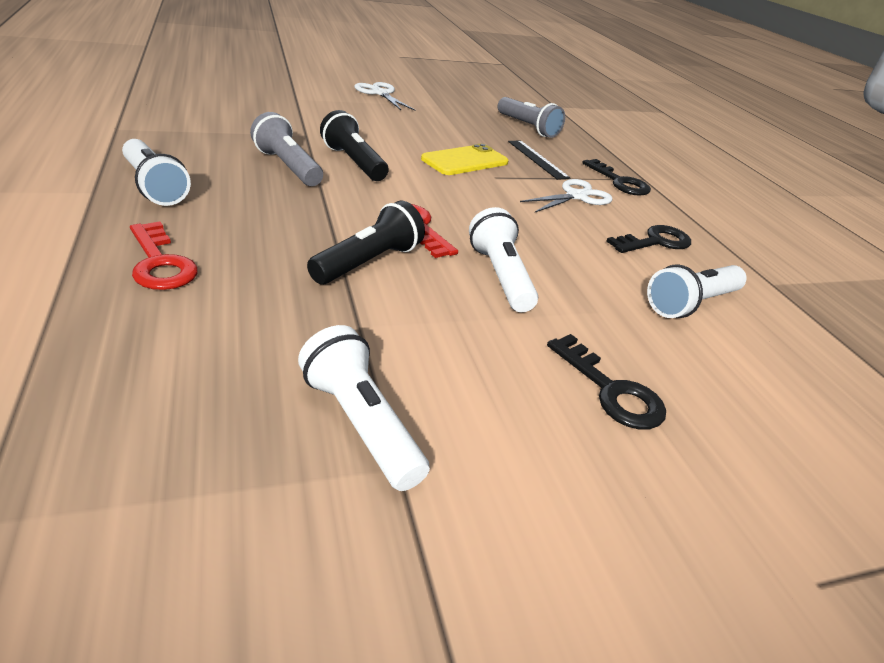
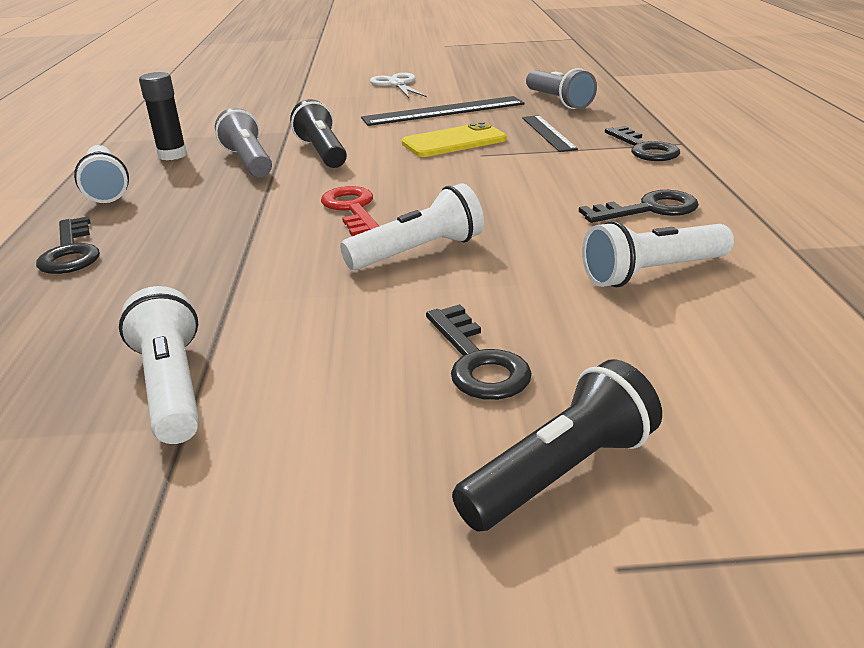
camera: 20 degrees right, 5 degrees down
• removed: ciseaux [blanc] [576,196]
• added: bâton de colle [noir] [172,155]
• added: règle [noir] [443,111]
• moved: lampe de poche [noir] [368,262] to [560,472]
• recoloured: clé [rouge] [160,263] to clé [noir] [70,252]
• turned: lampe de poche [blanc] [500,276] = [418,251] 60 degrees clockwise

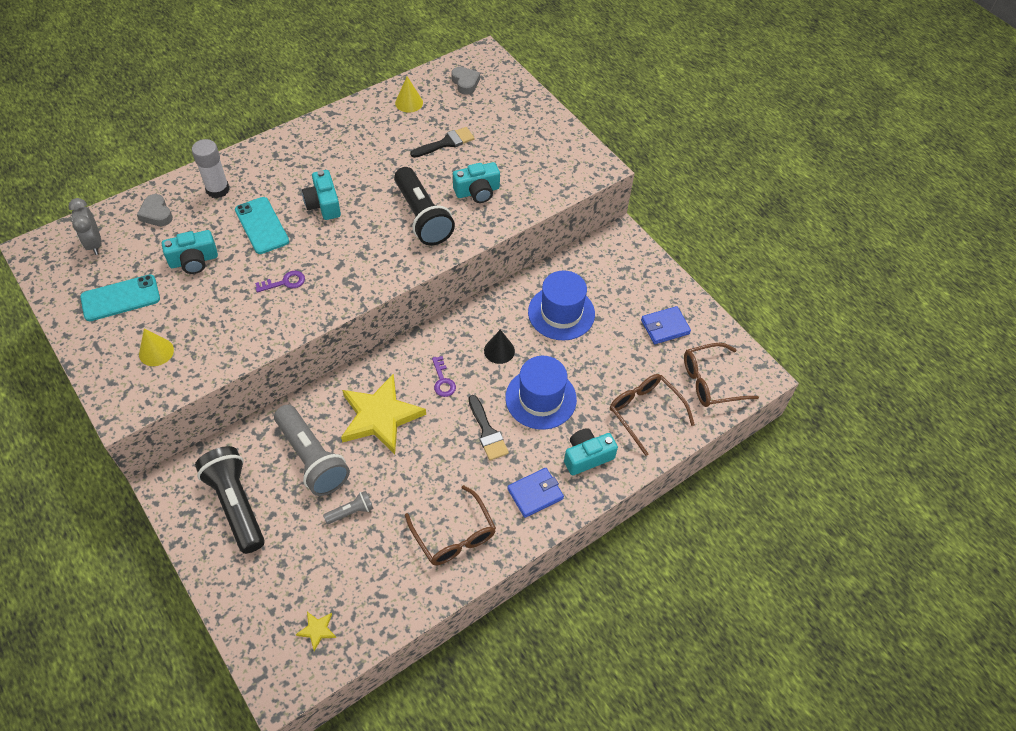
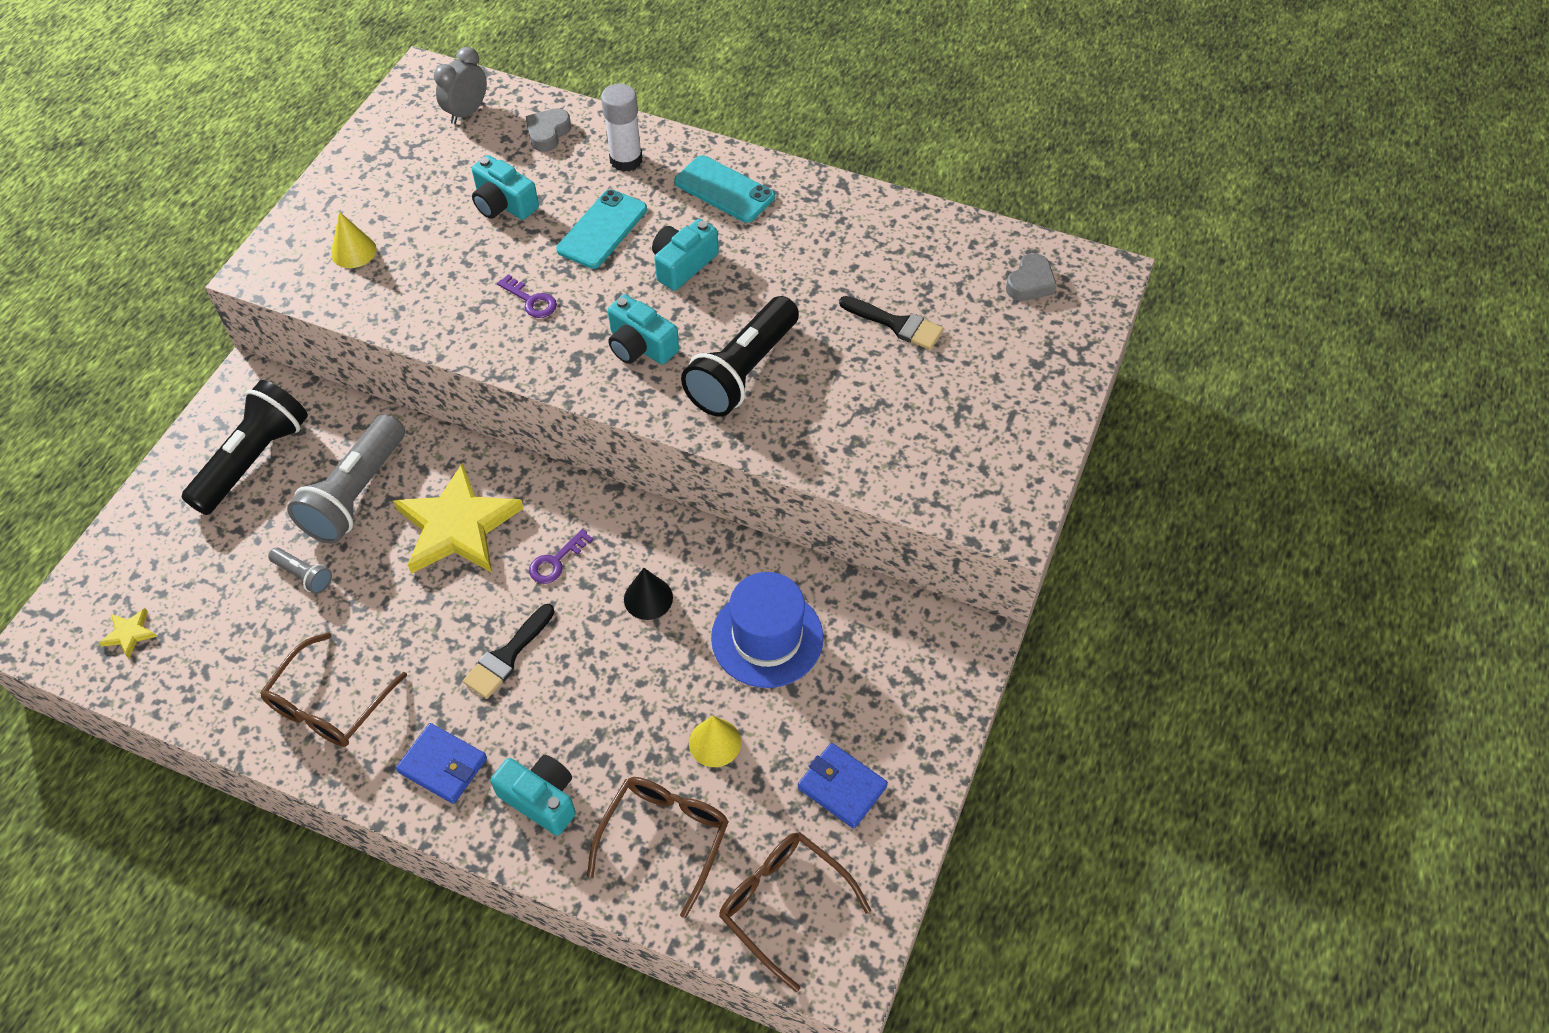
camera: 60 degrees right, 0 degrees up
• removed: chapeau [bleu] [541,398]
• moved: téléphone [turquoise] [120,298] to [724,190]
• moved: cône [jaune] [409,102] to [715,742]
• moved: appareil photo [turquoise] [477,191] to [640,346]

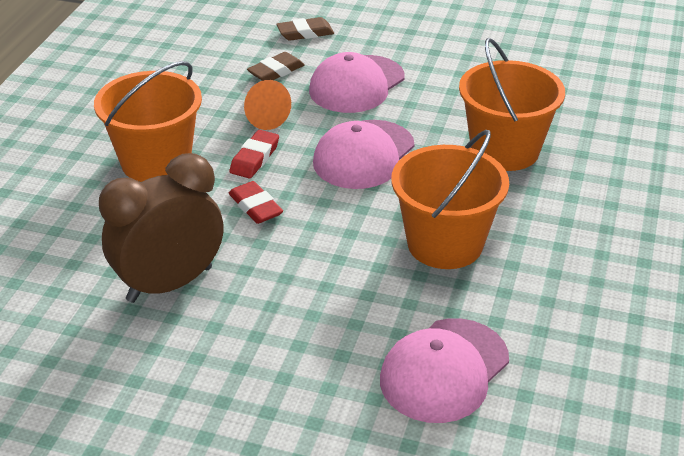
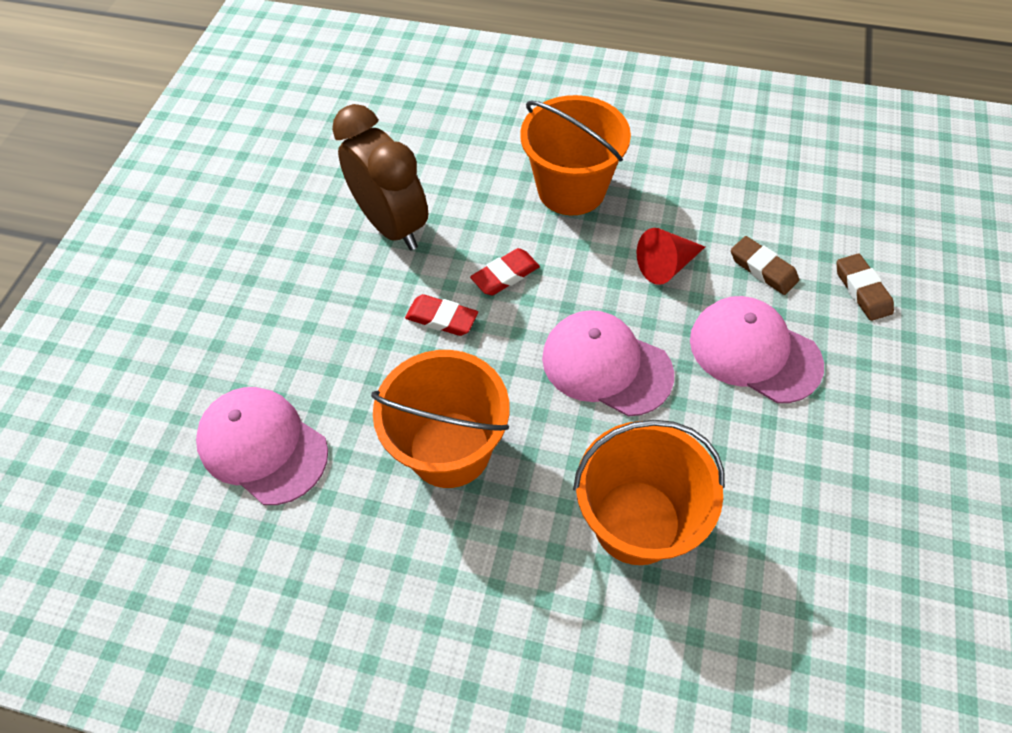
camera: 90 degrees right, 20 degrees up
• moved: gomme [rouge] [255,158] to [442,318]
• recoloured: cône [orange] [263,116] to cône [rouge] [666,265]

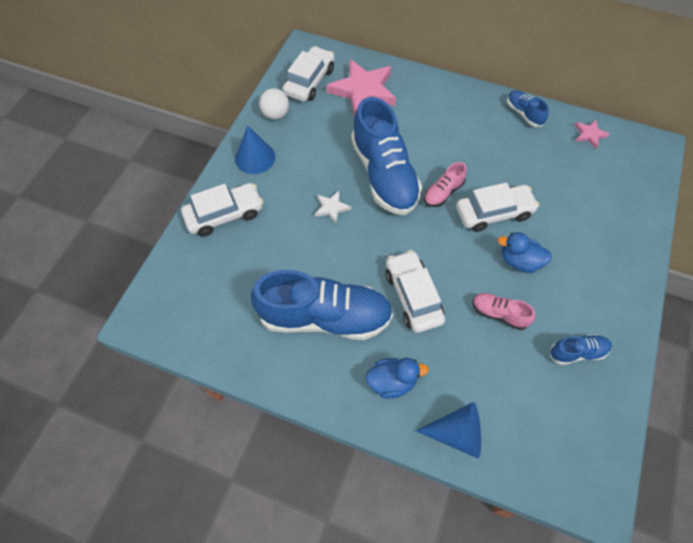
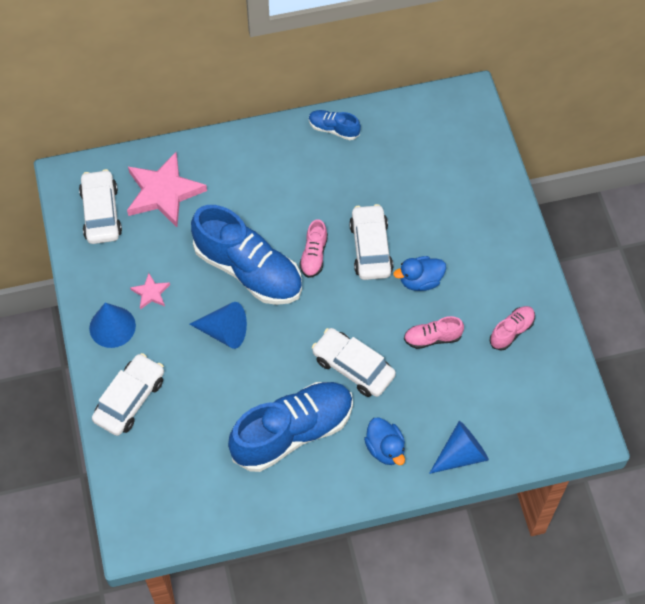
camera: 35 degrees left, 0 degrees up
• removed: balle [blanc] [276,114]
• moved: étoile [rose] [589,135] to [151,293]
• replaced: étoile [blanc] [331,208] to cône [bleu] [224,332]
• recoloured: chaussure [bleu] [577,352] to chaussure [rose] [511,331]
• turned: canard [bleu] [391,382] = [385,449] 105 degrees clockwise
• turned: voiture [blanc] [493,213] = [370,248] 45 degrees counterclockwise

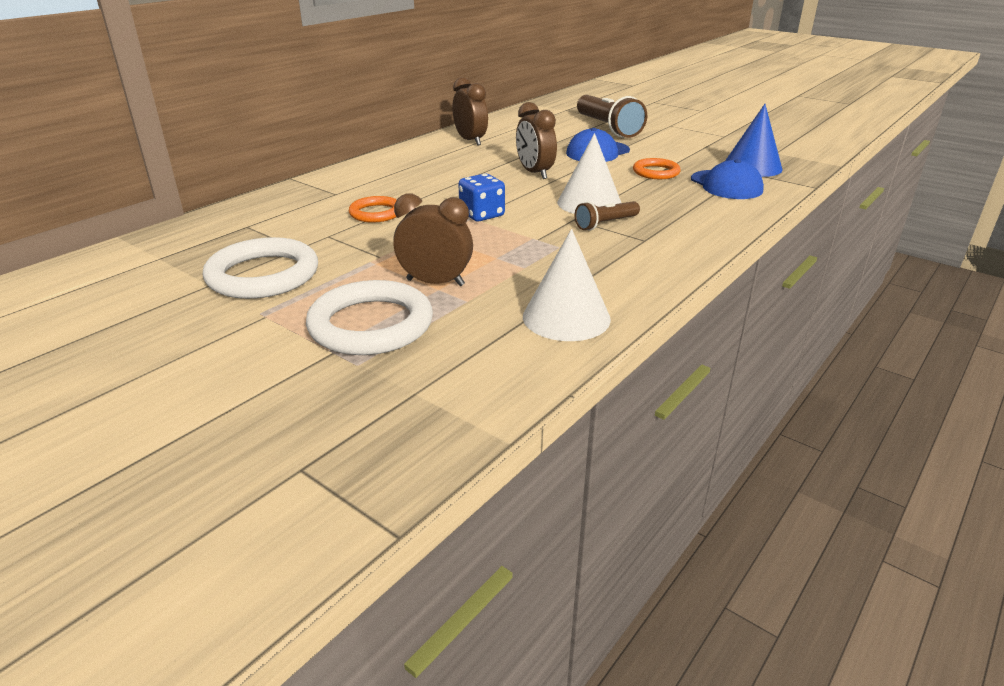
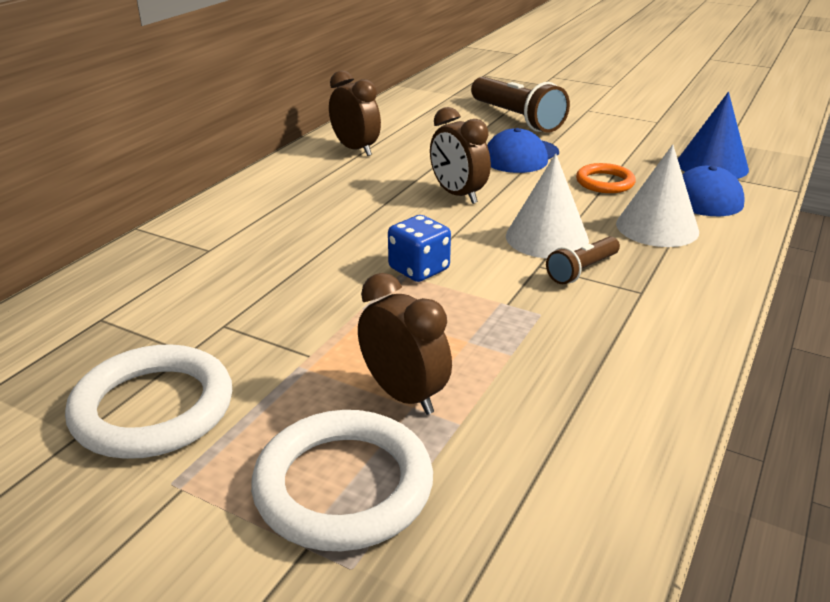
camera: 10 degrees left, 0 degrees up
• removed: anneau [orange] [376,213]
• moved: cône [blanc] [566,317] to [657,227]
• turned: réveil [marron] [435,282] = [404,395] 45 degrees clockwise

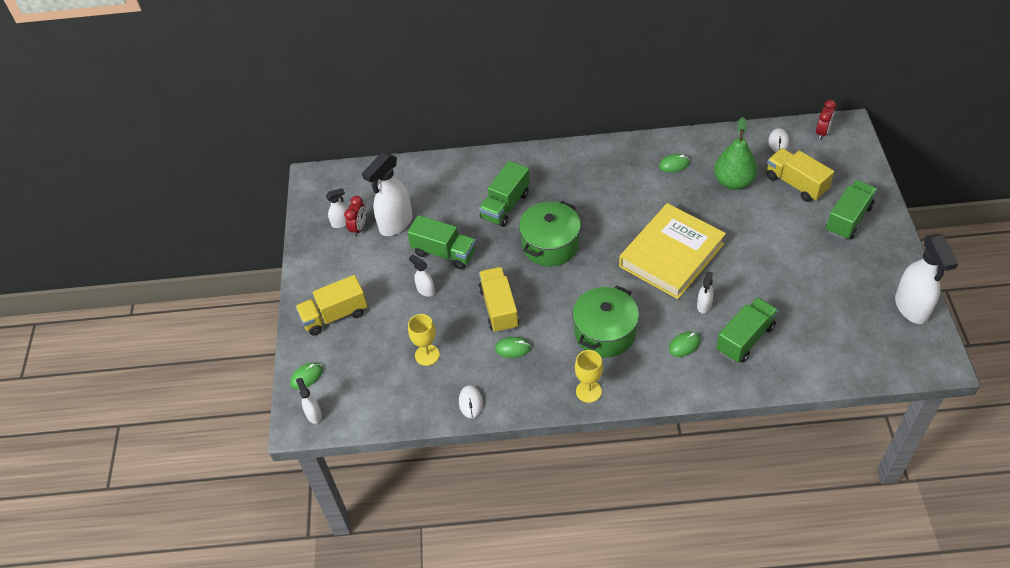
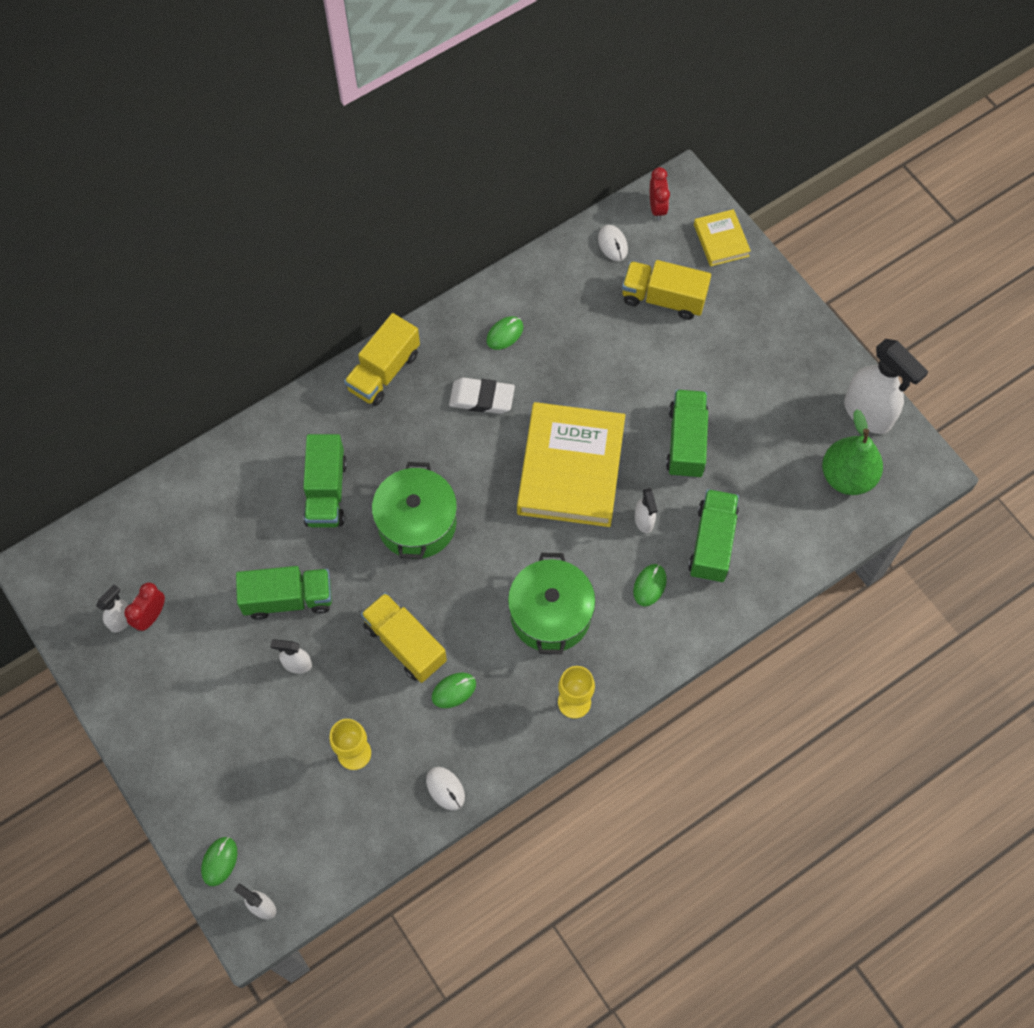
camera: 35 degrees left, 15 degrees up
• removed: vaporisateur [blanc] [395,224]
• added: gomme [blanc] [482,398]
• added: livre [jaune] [721,240]
• moved: camion [jaune] [335,315] to [384,371]
• moved: poire [vert] [733,182] to [847,476]
• moved: camion [vert] [848,219] to [686,442]
• turned: réveil [rouge] [359,228] = [151,616] 135 degrees counterclockwise

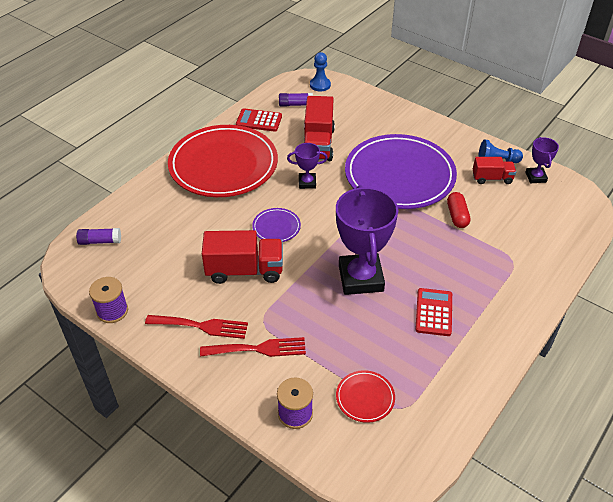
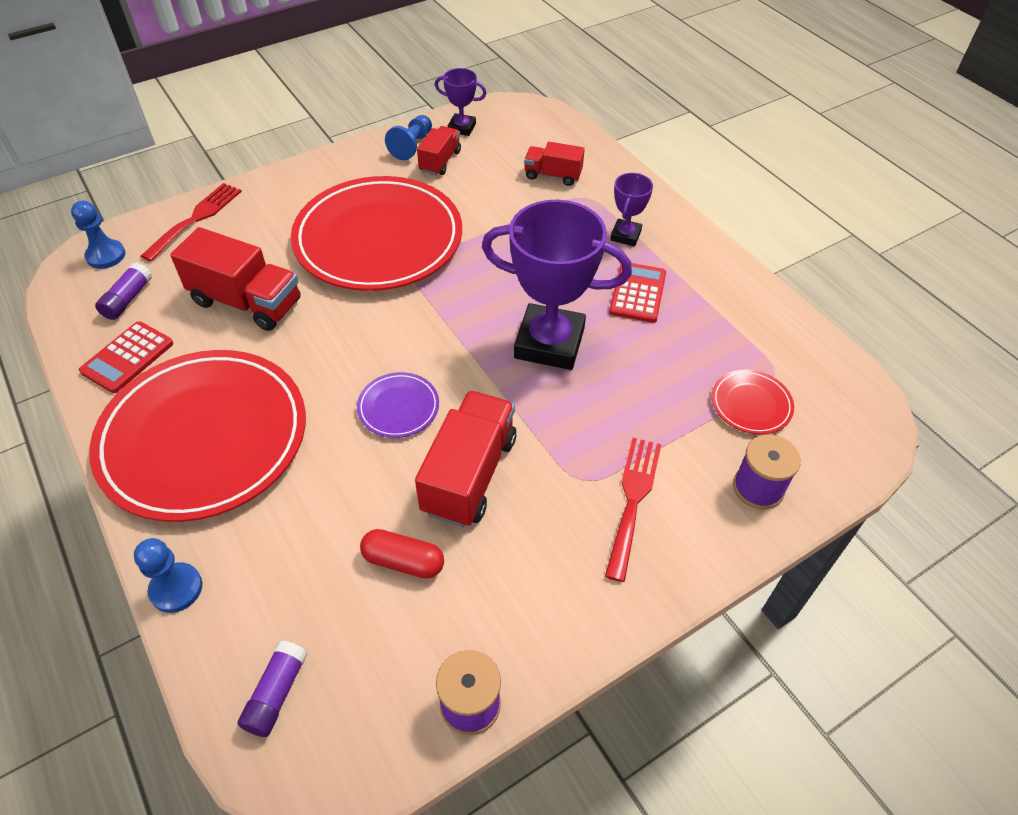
camera: 70 degrees left, 5 degrees up
• added: pion [bleu] [176,588]
• added: camion [rouge] [553,175]
• moved: fourchette [rouge] [202,326] to [196,218]
• moved: trophée [violet] [307,183] to [625,235]
• moved: gélule [rouge] [457,216] to [403,561]
• recoloured: assiette [violet] [399,175] to assiette [rouge] [378,239]
• turned: calculatrice [rouge] [434,312] = [638,293] 75 degrees clockwise

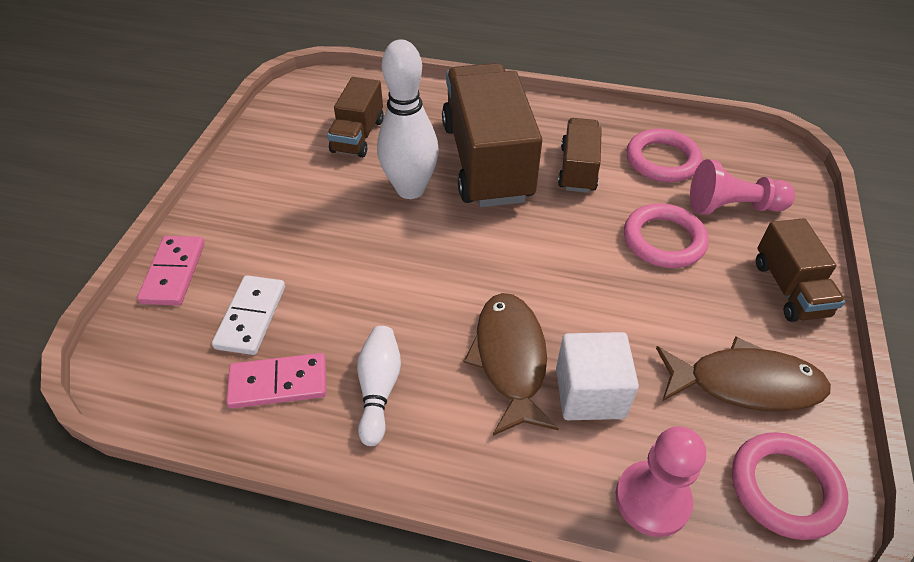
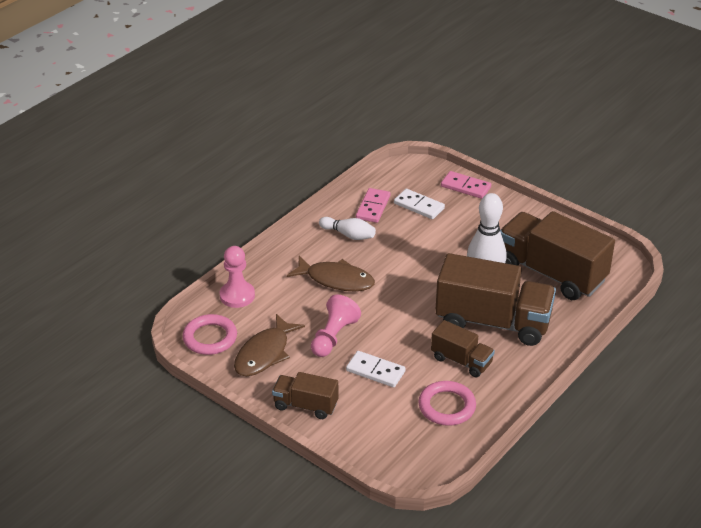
camera: 115 degrees right, 10 degrees down
• removed: cube [blanc] [590,393]
• moved: pion [rose] [732,207] to [333,336]
• replaced: anneau [rose] [663,240] to domino [blanc] [375,371]
• resized: camion [marron] [358,136] = [551,273] x1.93

